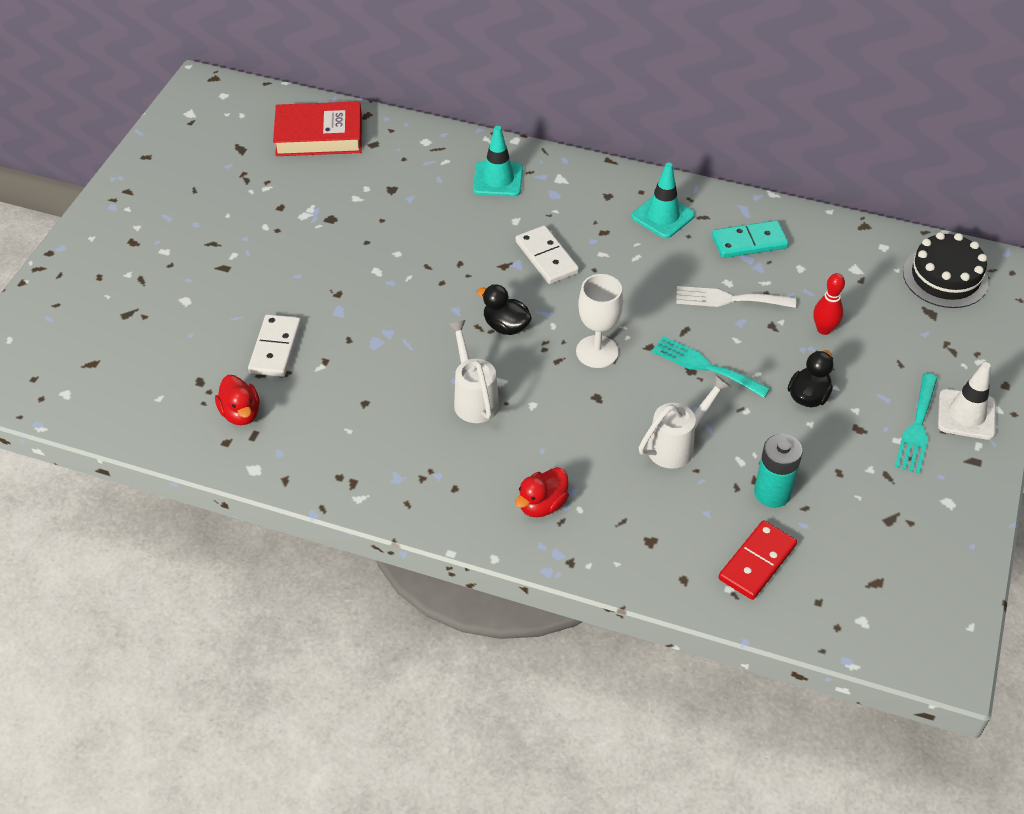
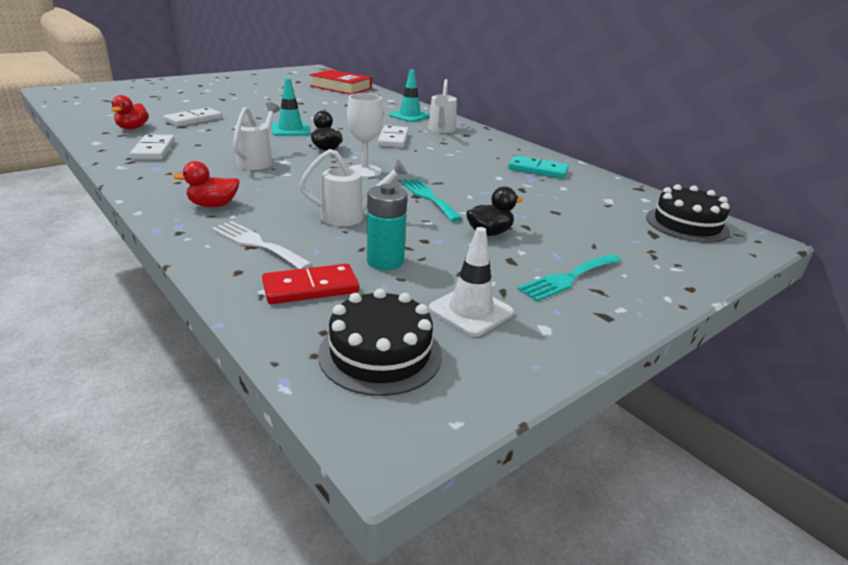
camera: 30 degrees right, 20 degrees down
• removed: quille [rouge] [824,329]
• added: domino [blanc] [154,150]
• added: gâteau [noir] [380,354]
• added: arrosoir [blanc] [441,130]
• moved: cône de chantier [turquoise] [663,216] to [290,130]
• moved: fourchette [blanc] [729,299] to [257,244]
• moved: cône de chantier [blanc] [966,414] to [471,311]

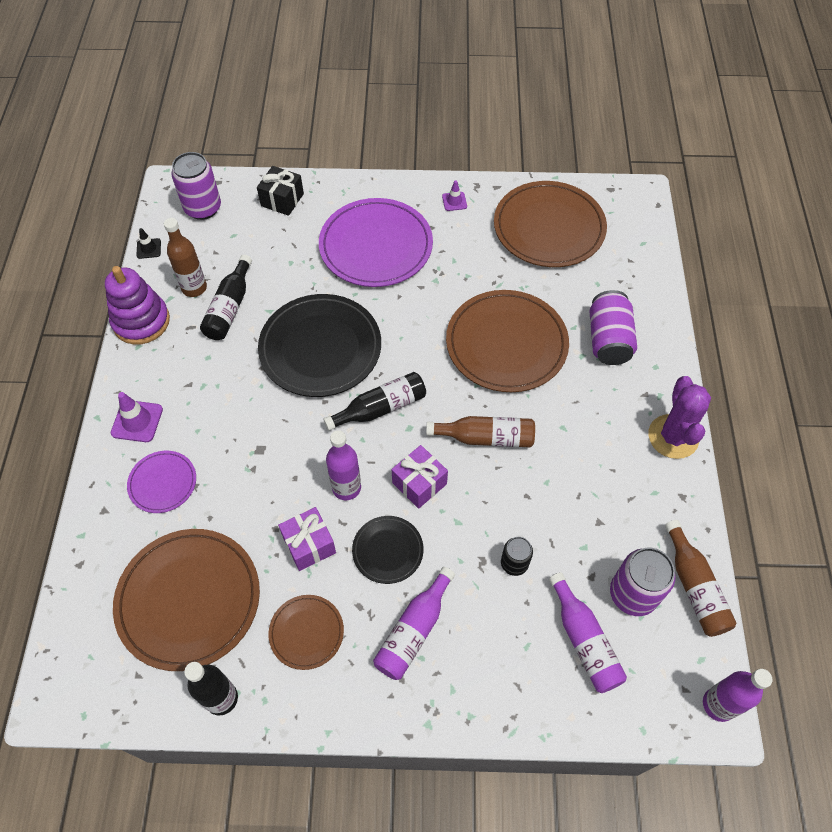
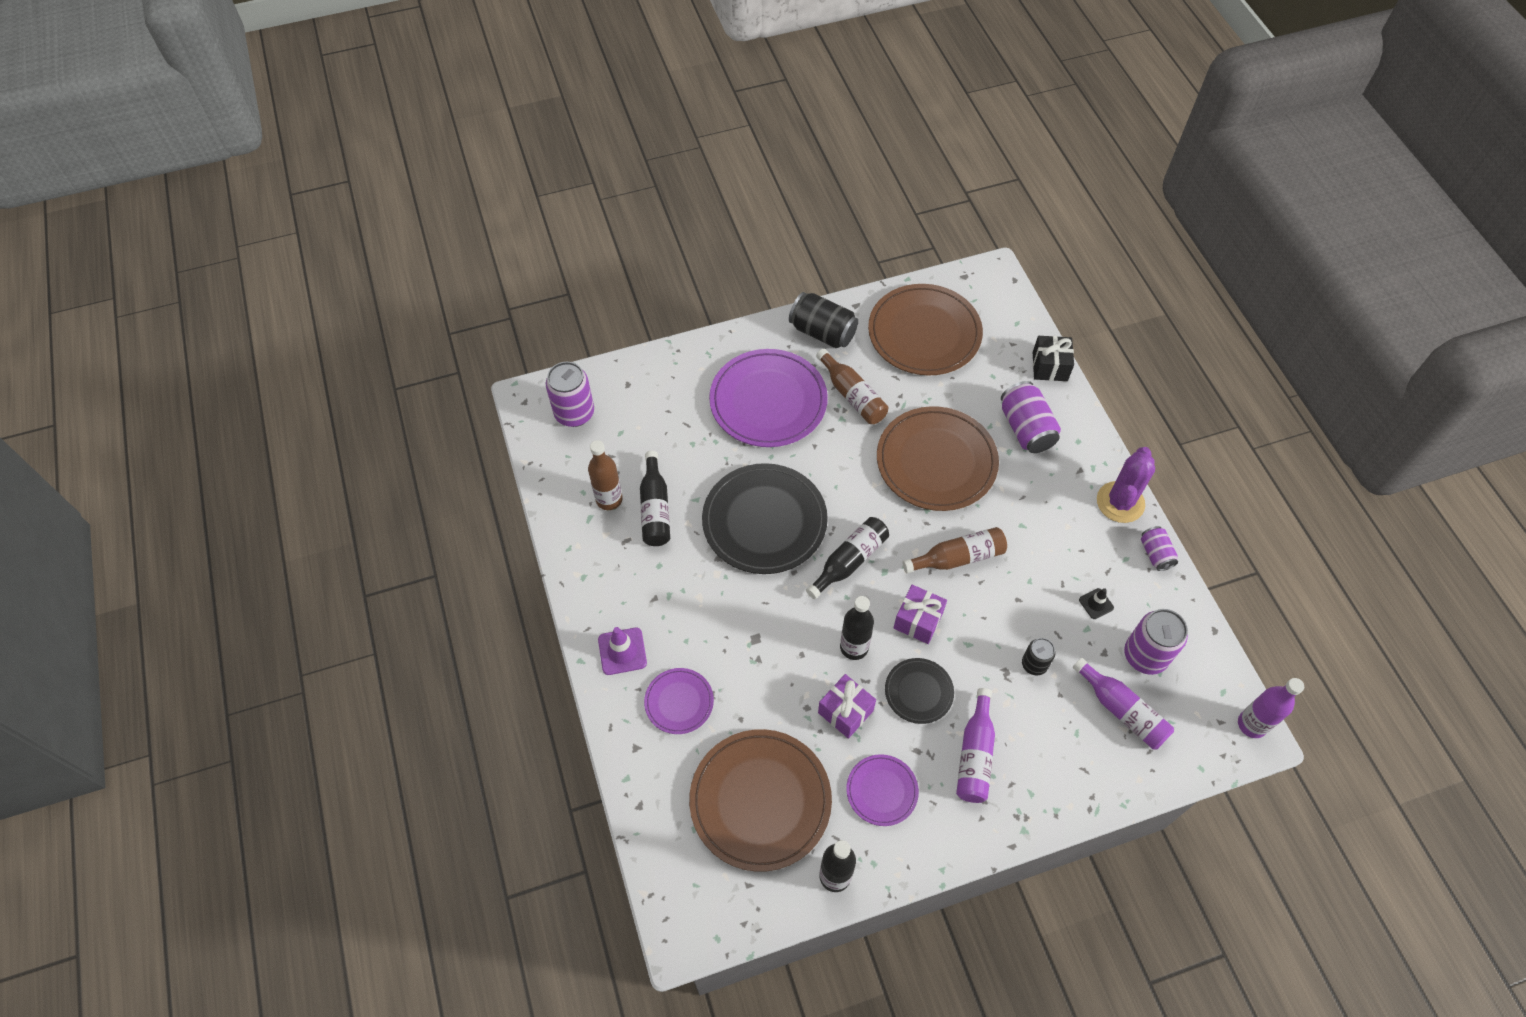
camera: 20 degrees left, 0 degrees up
• removed: jouet à empiler [violet] [141,321]
• added: canette [violet] [1155,554]
• moved: cône de chantier [noir] [149,248] to [1096,603]
• moved: cadeau [noir] [282,200] to [1049,366]
• moved: bouteille [marron] [694,587] to [852,395]
• replaced: cône de chantier [violet] [454,201] to canette [noir] [822,332]
• recoloured: assiette [marron] [306,632] to assiette [violet] [882,791]
• recoloured: bouteille [violet] [346,488] to bouteille [noir] [854,647]
• turned: cactus [violet] [673,437] = [1120,502] 45 degrees clockwise

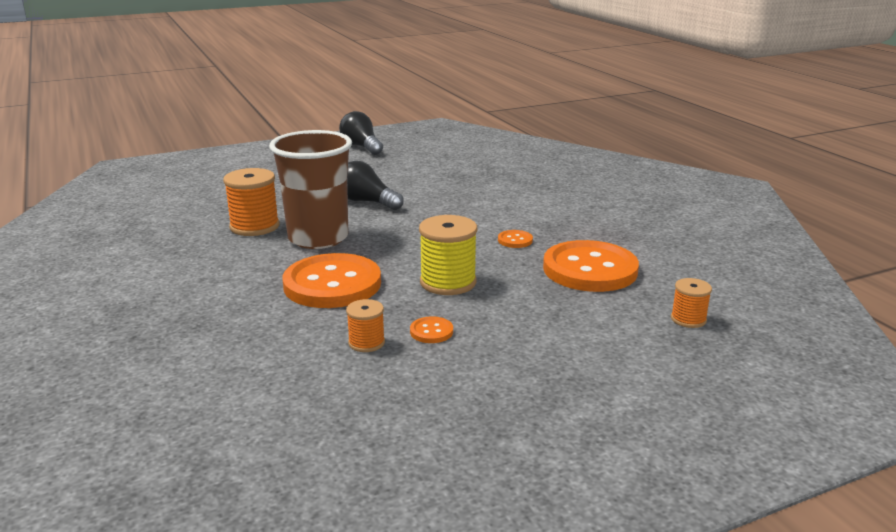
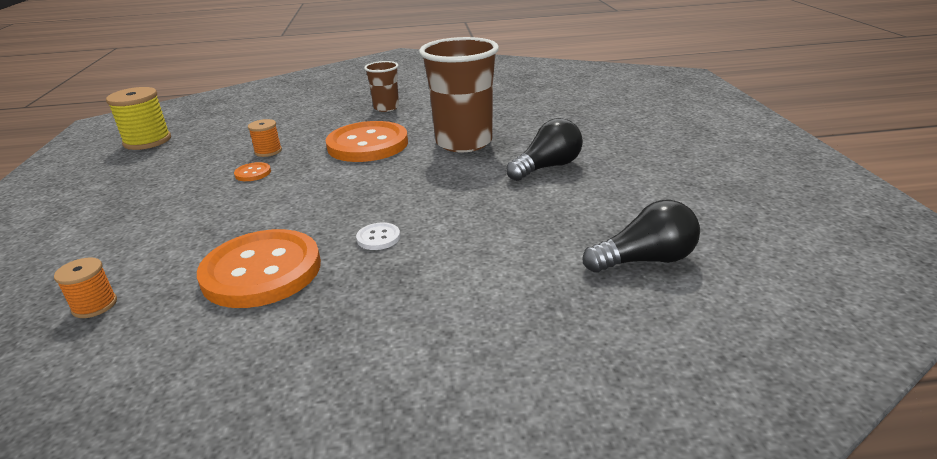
camera: 110 degrees right, 5 degrees up
• removed: bobine [orange] [254,226]
• added: gobelet [marron] [386,108]
• moved: ampoule [noir] [361,146] to [645,260]
• moved: bobine [jaune] [448,282] to [147,141]
• recoloured: bouton [orange] [515,240] to bouton [blanc] [378,238]

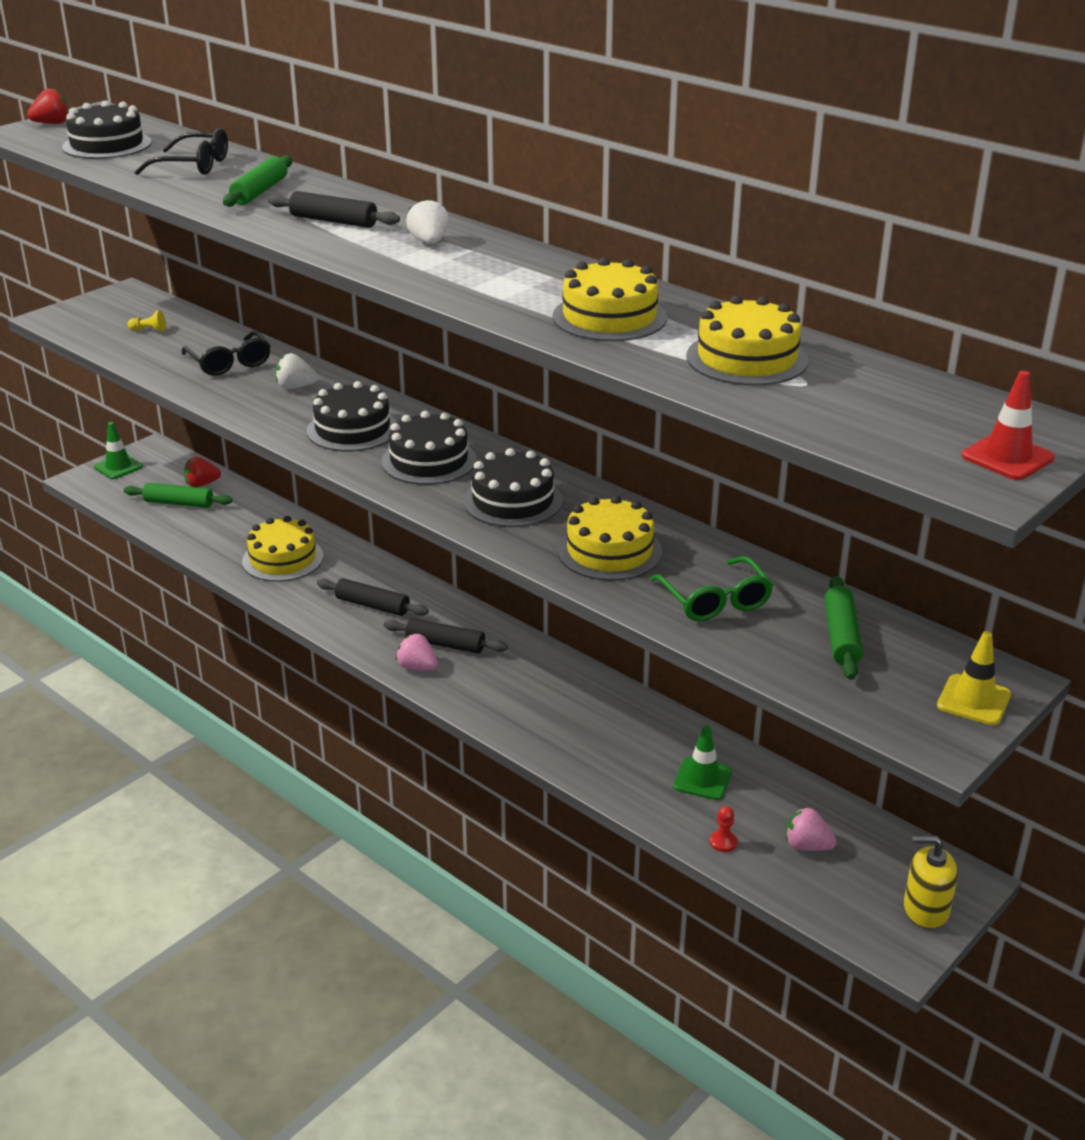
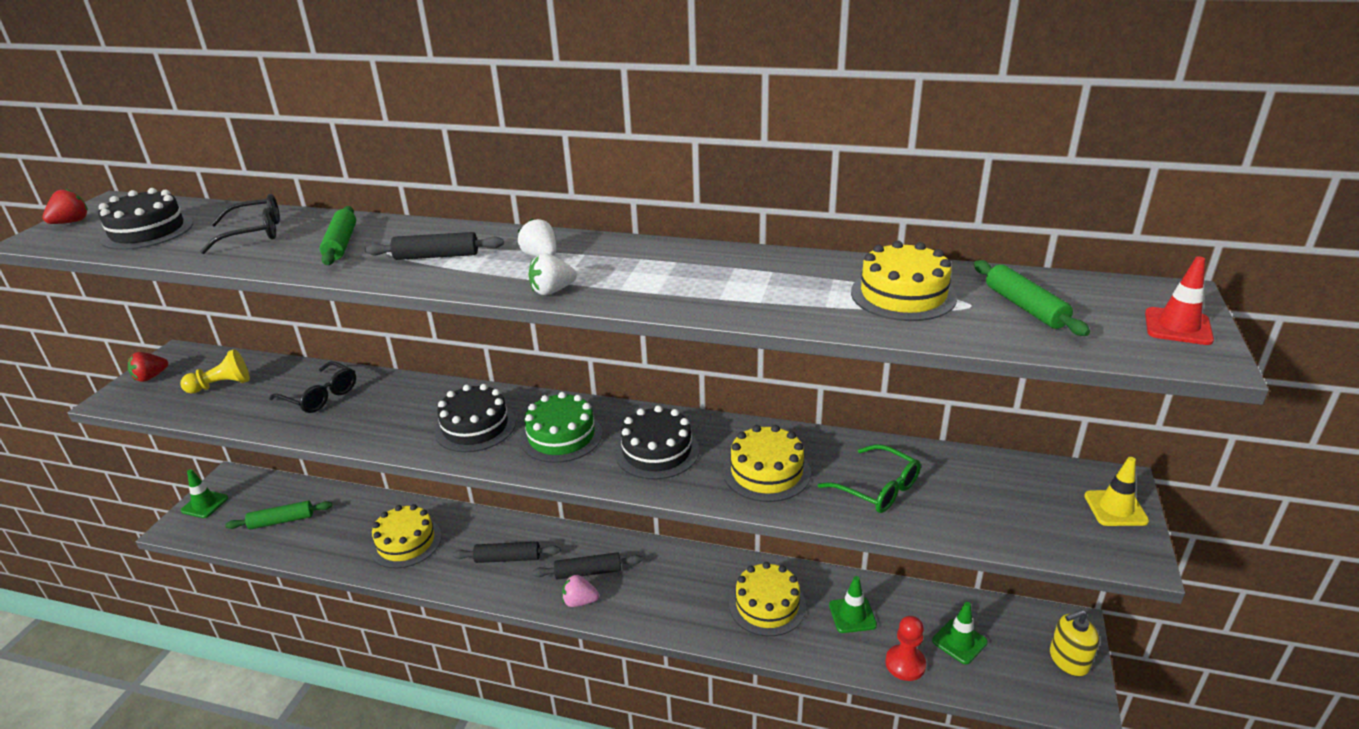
camera: 25 degrees left, 0 degrees up
• moved: fraise [rouge] [202,484] to [151,377]
• moved: fraise [blanc] [295,387] to [552,291]
• moved: gâteau [jaune] [609,317] to [767,605]
• moved: rouleau à pâtisserie [vert] [841,636] to [1025,307]
• replaced: fraise [rose] [807,846] to cône de chantier [vert] [959,641]
• recoloured: gâteau [noir] [429,461] to gâteau [vert] [561,436]
• resized: pion [jaune] [149,330] = [222,385] x1.81
• resized: pion [rouge] [723,842] = [905,664] x1.81

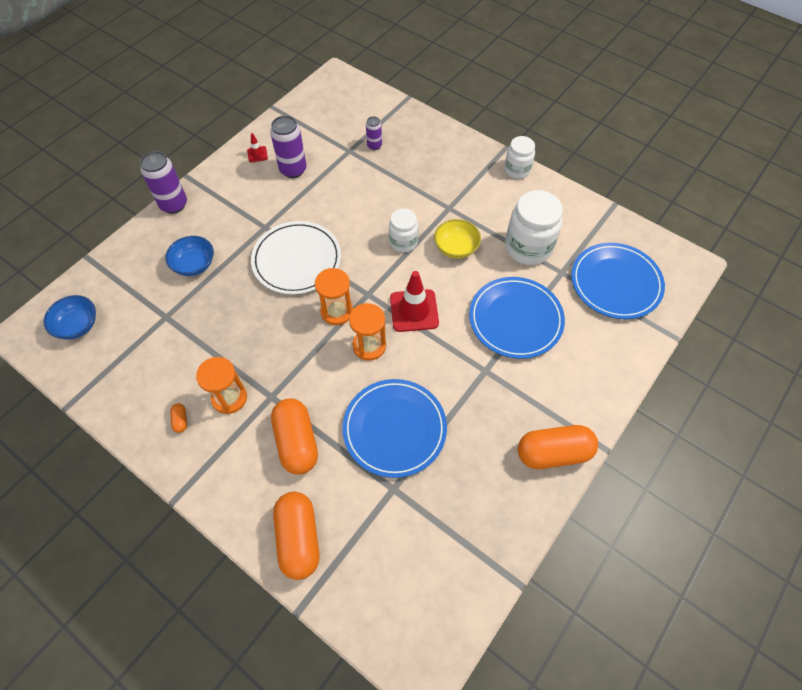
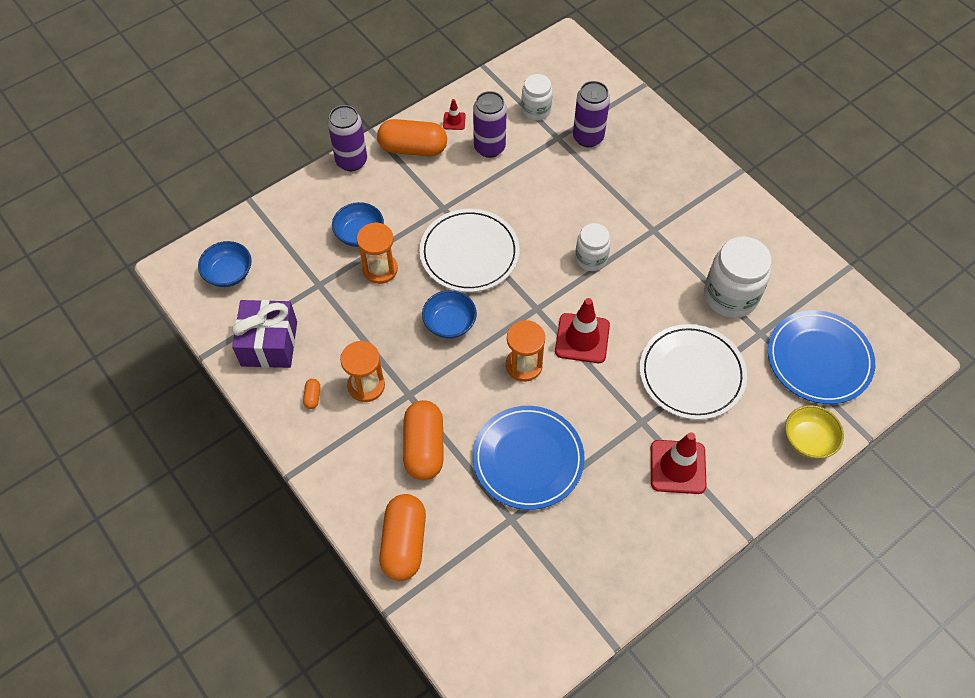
camera: 15 degrees right, 0 degrees up
• added: cadeau [violet] [269,344]
• added: bol [bleu] [450,323]
• added: cône de chantier [rouge] [677,467]
• moved: sablier [orange] [337,311] to [380,269]
• moved: bol [jaune] [456,248] to [808,440]
• moved: bocal [blanc] [517,170] to [536,110]
• moved: gélule [orange] [553,453] to [413,148]
• recoloured: assiette [bleu] [515,319] to assiette [blanc] [691,374]
• resized: canette [violet] [374,145] = [588,137] x1.80

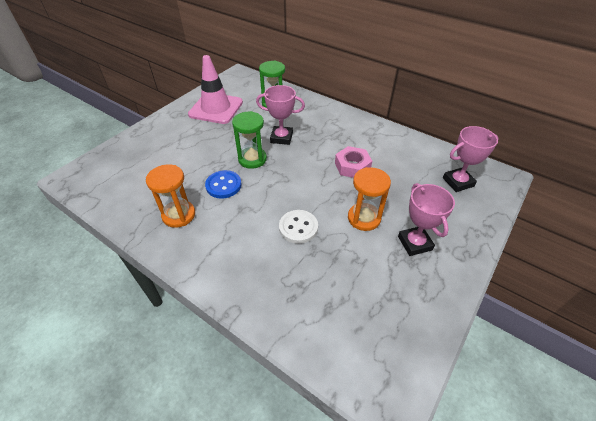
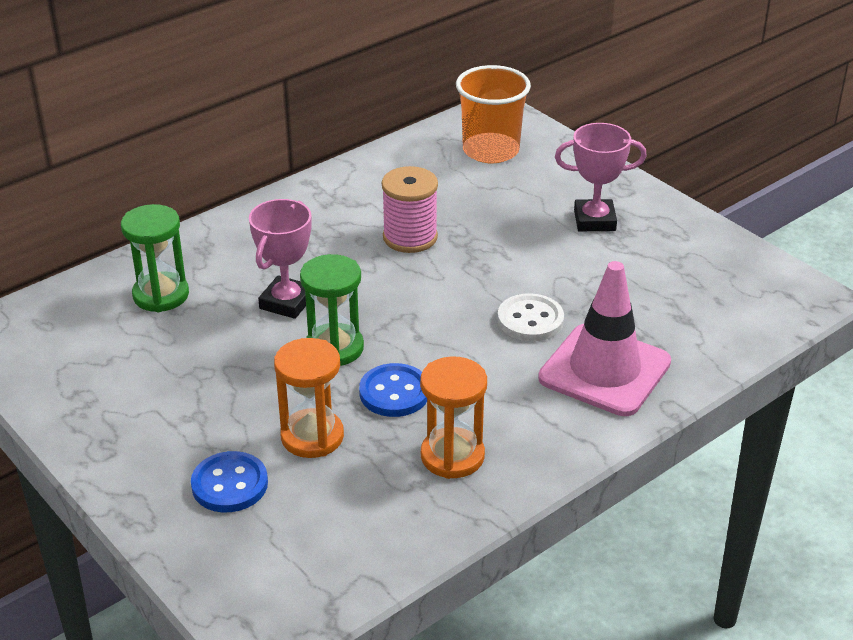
camera: 75 degrees left, 10 degrees down
• added: bouton [bleu] [229,484]
• moved: cône de chantier [rose] [216,108] to [604,370]
• moved: sablier [orange] [364,218] to [312,436]
• replaced: écrou [rose] [352,166] to bobine [rose] [410,237]
• replaced: trophée [rose] [458,182] to gobelet [orange] [490,150]

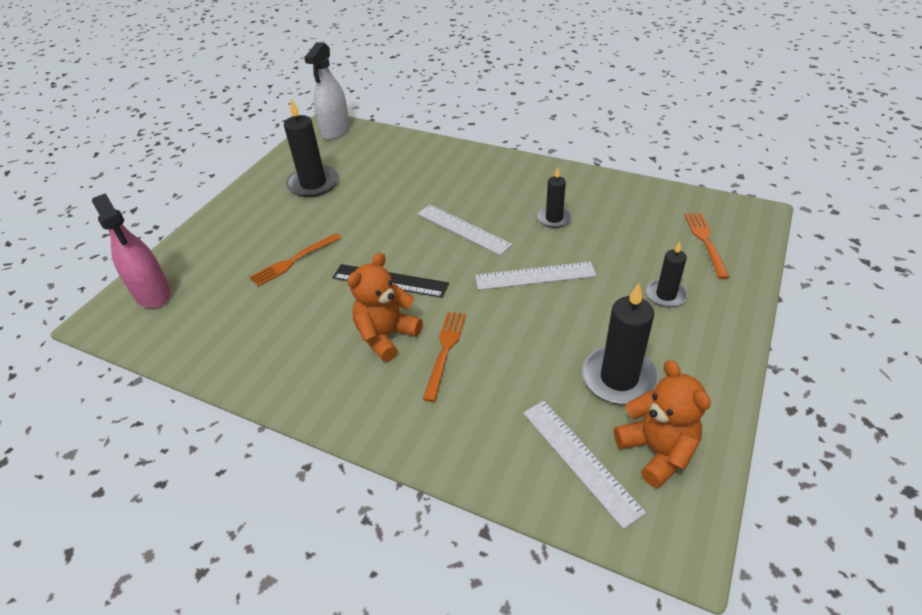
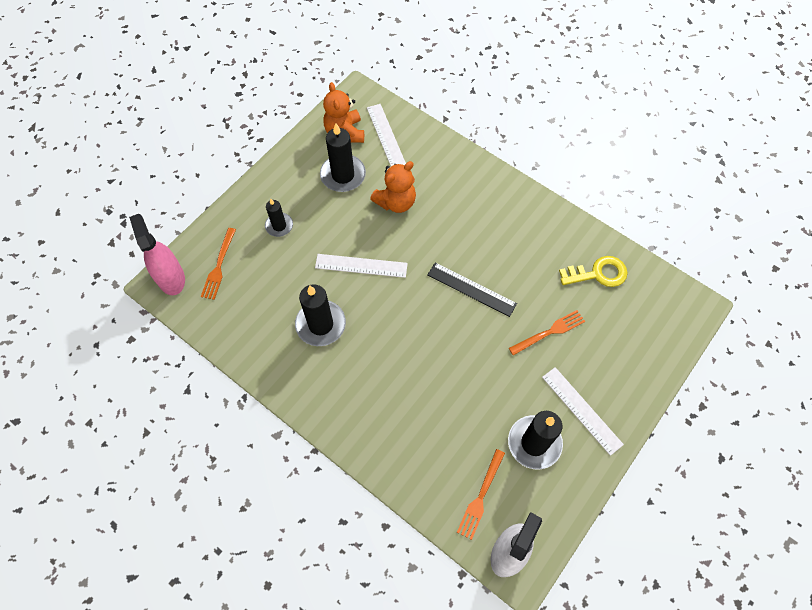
camera: 170 degrees left, 20 degrees up
• added: clé [jaune] [598,273]
• moved: vaporisateur [rose] [153,293] to [171,278]
• moved: ours en peluche [orange] [386,336] to [396,202]
• moved: règle [blanc] [463,229] to [581,410]
• moved: fourchette [orange] [445,350] to [480,497]
• resized: bougie [noir] [554,218] = [320,324] x1.68

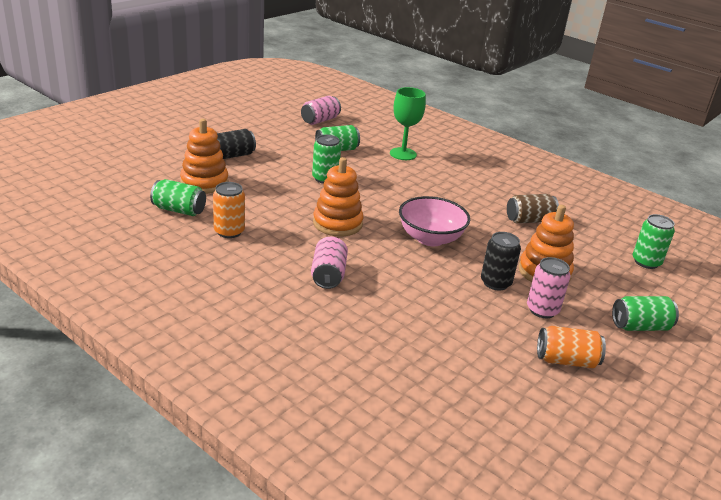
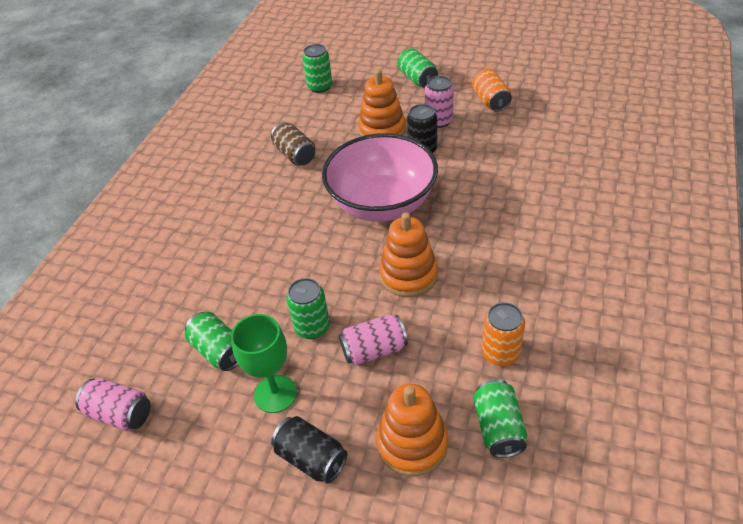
camera: 105 degrees left, 15 degrees up
• moved: canette [rose] [328,275] to [374,350]
• moved: verre à pied [vert] [403,154] to [275,394]
• resized: bol [rose] [430,238] = [382,204] x1.51

